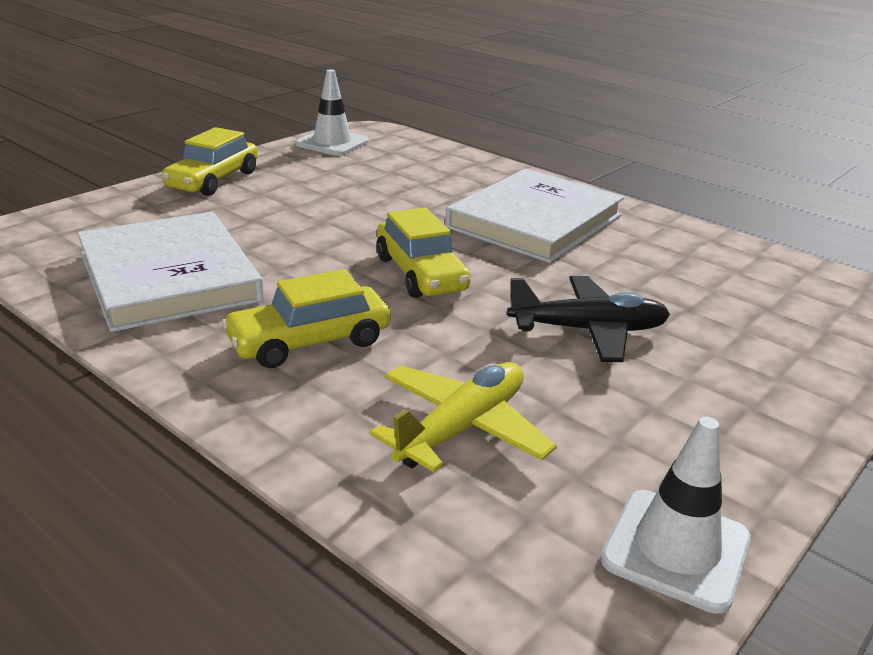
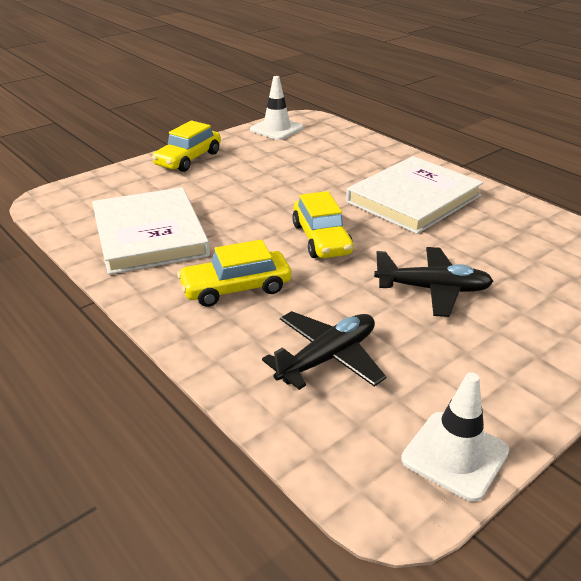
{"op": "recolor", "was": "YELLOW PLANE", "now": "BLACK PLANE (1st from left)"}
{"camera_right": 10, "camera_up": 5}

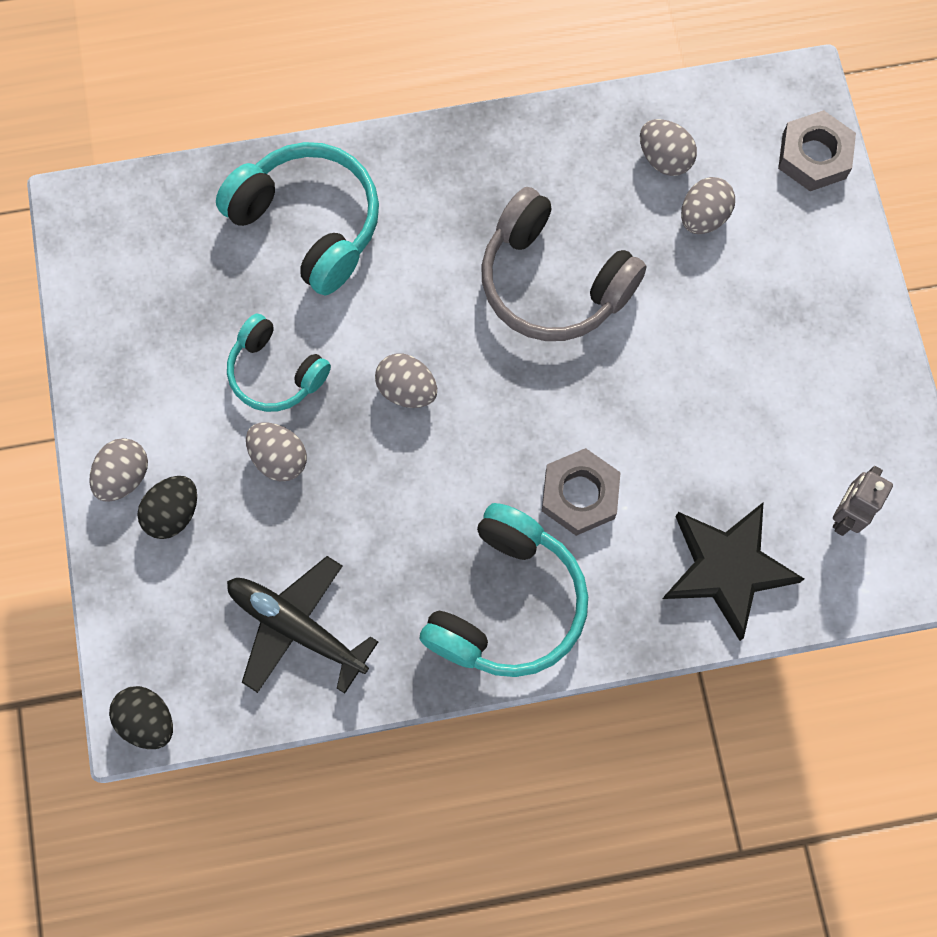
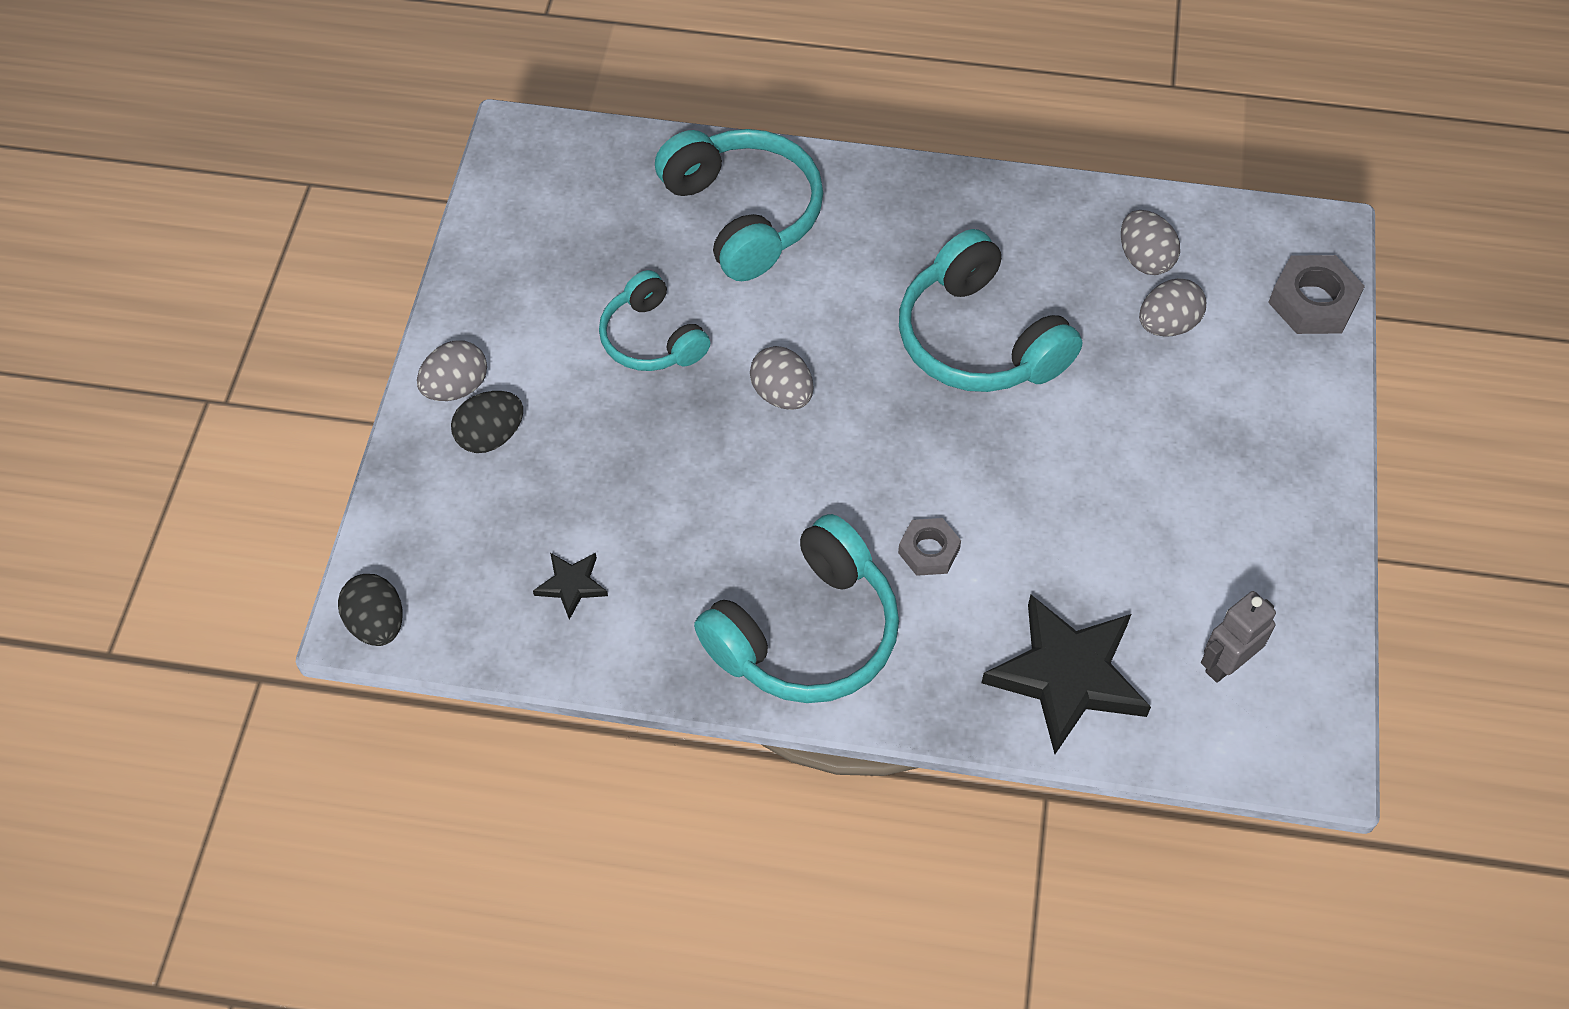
{"op": "recolor", "was": "GREY HEADPHONES", "now": "TURQUOISE HEADPHONES (4th from left)"}
{"op": "delete", "was": "GREY EGG (2nd from left)"}
{"op": "resize", "was": "GREY NUT (1st from left)", "ratio": 0.64}
{"op": "replace", "was": "BLACK PLANE", "now": "BLACK STAR (1st from left)"}
{"camera_right": 20, "camera_up": -15}

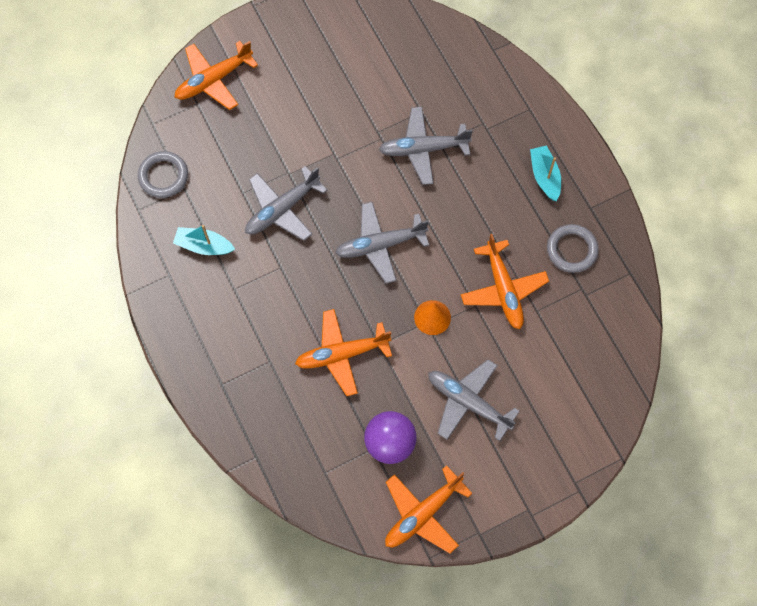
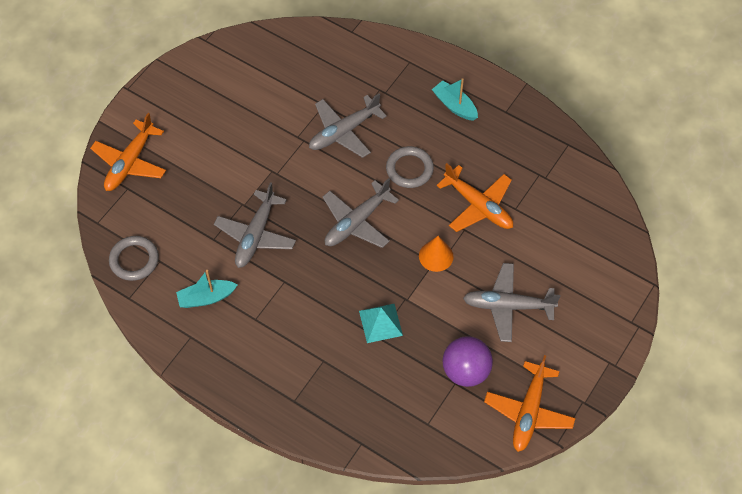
{"op": "move", "was": "GREY RING (2nd from left)"}
{"op": "replace", "was": "ORANGE PLANE (2nd from left)", "now": "TURQUOISE PYRAMID"}
{"camera_right": -30, "camera_up": -10}

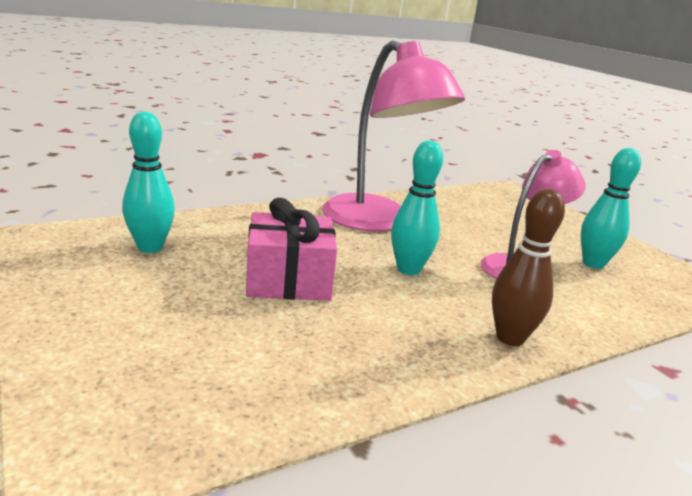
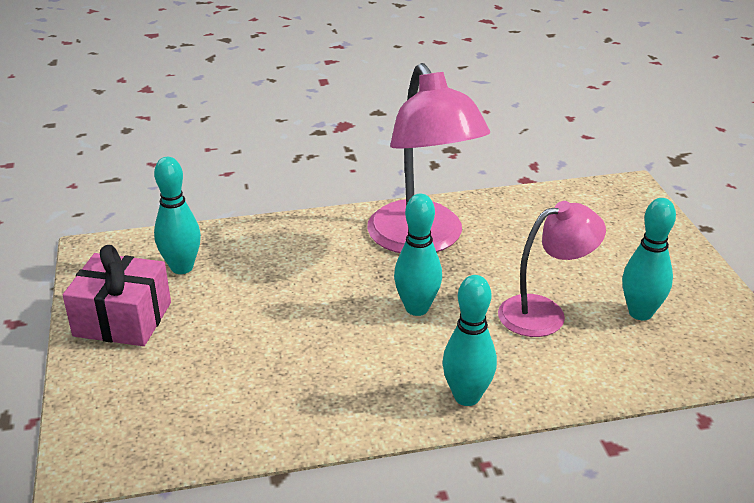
{"op": "recolor", "was": "BROWN BOWLING PIN", "now": "TURQUOISE BOWLING PIN (3rd from left)"}
{"op": "move", "was": "PINK GIFT"}
{"camera_right": 20, "camera_up": 10}

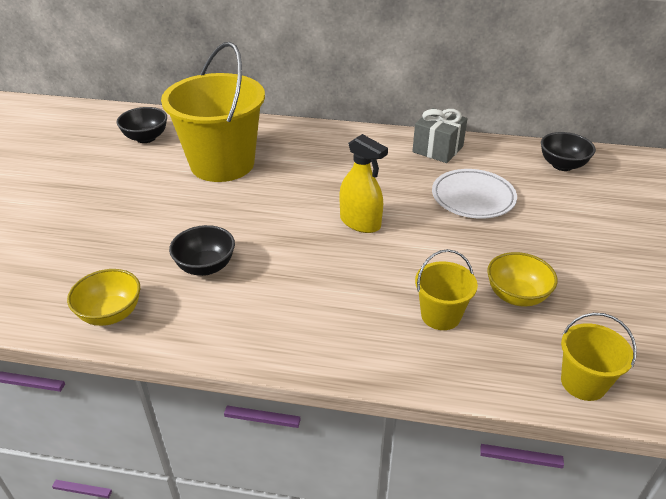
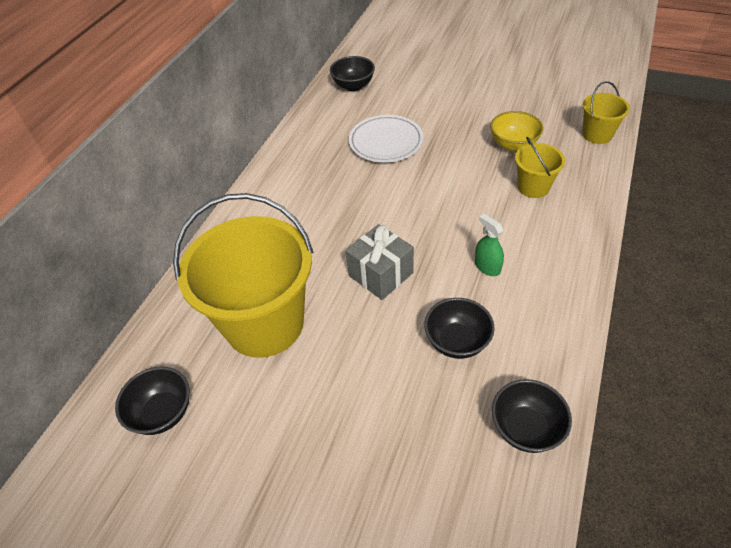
{"op": "move", "was": "GREY GIFT"}
{"op": "delete", "was": "YELLOW SPRAY BOTTLE"}
{"op": "recolor", "was": "YELLOW BOWL (1st from left)", "now": "BLACK BOWL (4th from left)"}
{"op": "insert", "now": "GREEN SPRAY BOTTLE"}
{"camera_right": -75, "camera_up": 10}

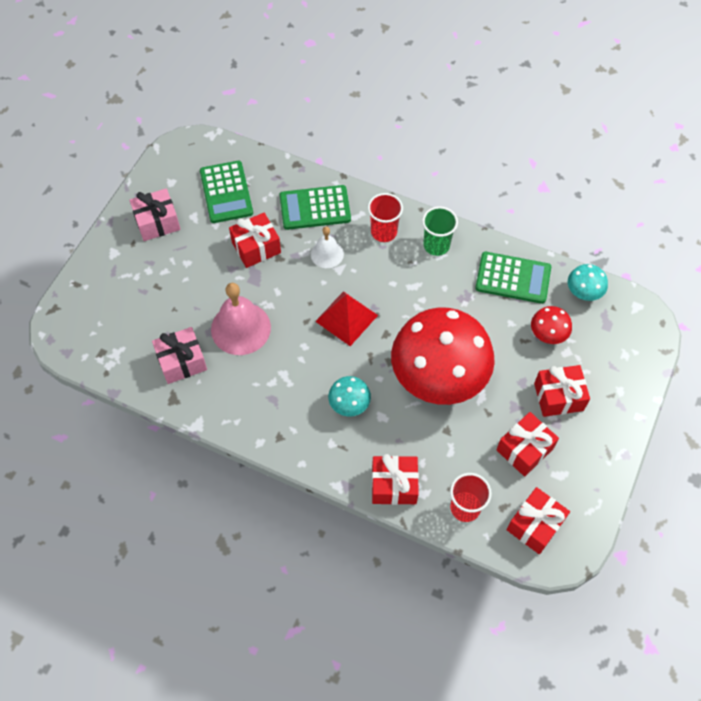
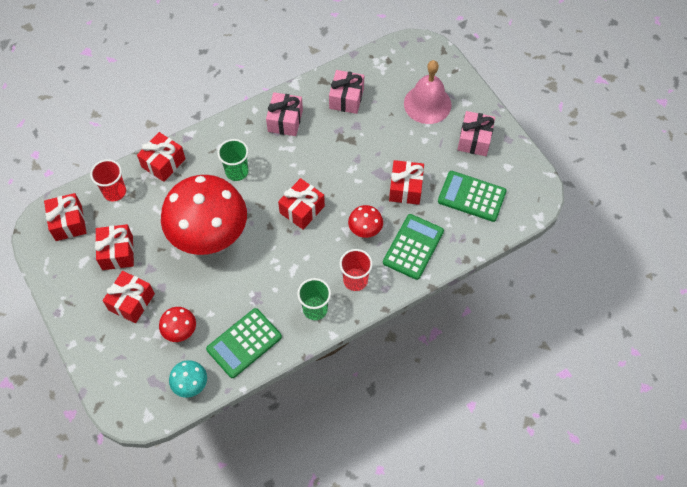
{"op": "replace", "was": "WHITE BELL", "now": "RED MUSHROOM (3rd from left)"}
{"op": "move", "was": "PINK BELL"}
{"op": "replace", "was": "RED PYRAMID", "now": "RED GIFT (5th from left)"}
{"op": "replace", "was": "TURQUOISE MUSHROOM (1st from left)", "now": "GREEN CUP (1st from left)"}
{"op": "insert", "now": "PINK GIFT (1st from left)"}
{"camera_right": 125, "camera_up": 0}

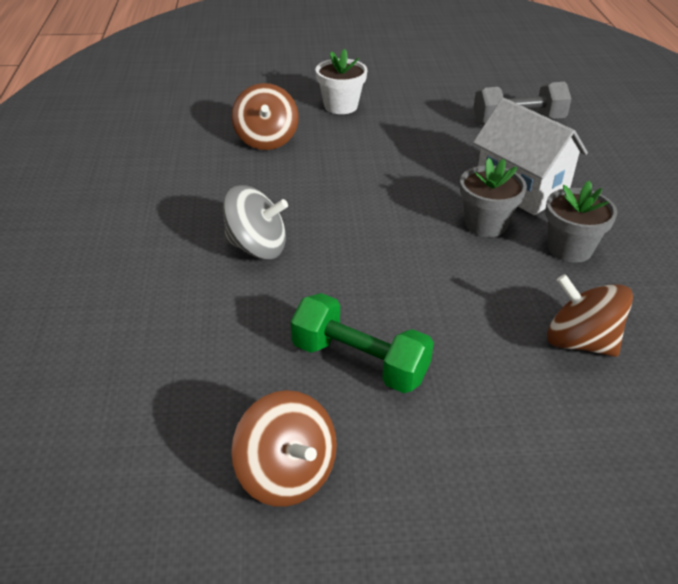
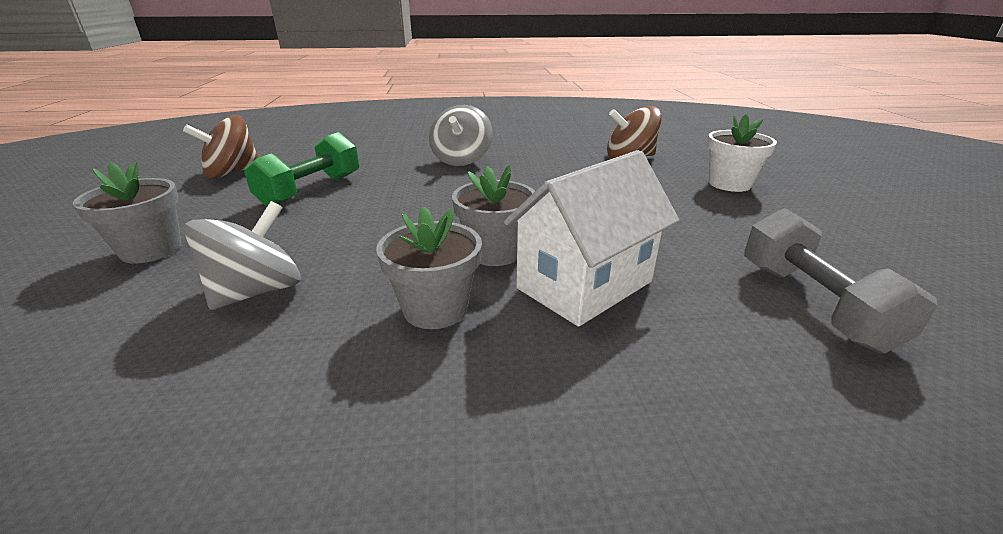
{"op": "recolor", "was": "BROWN SPINNING TOP (3rd from left)", "now": "GREY SPINNING TOP (1st from left)"}
{"op": "insert", "now": "GREY FLOWER POT (1st from left)"}
{"camera_right": 90, "camera_up": -10}

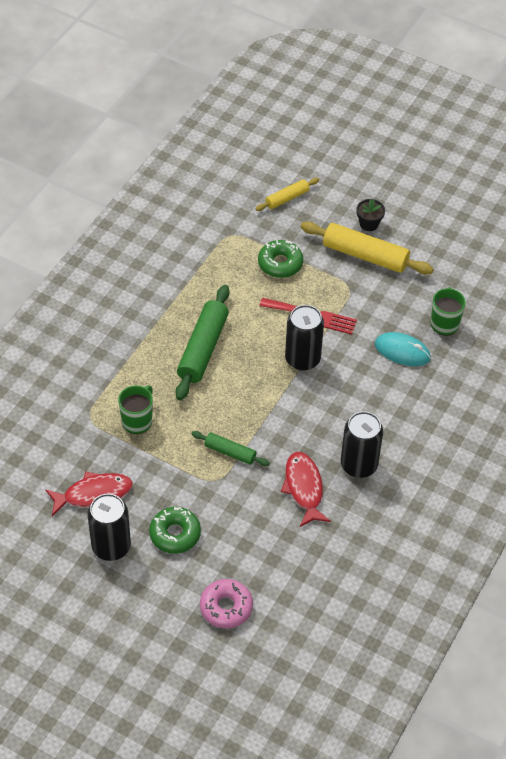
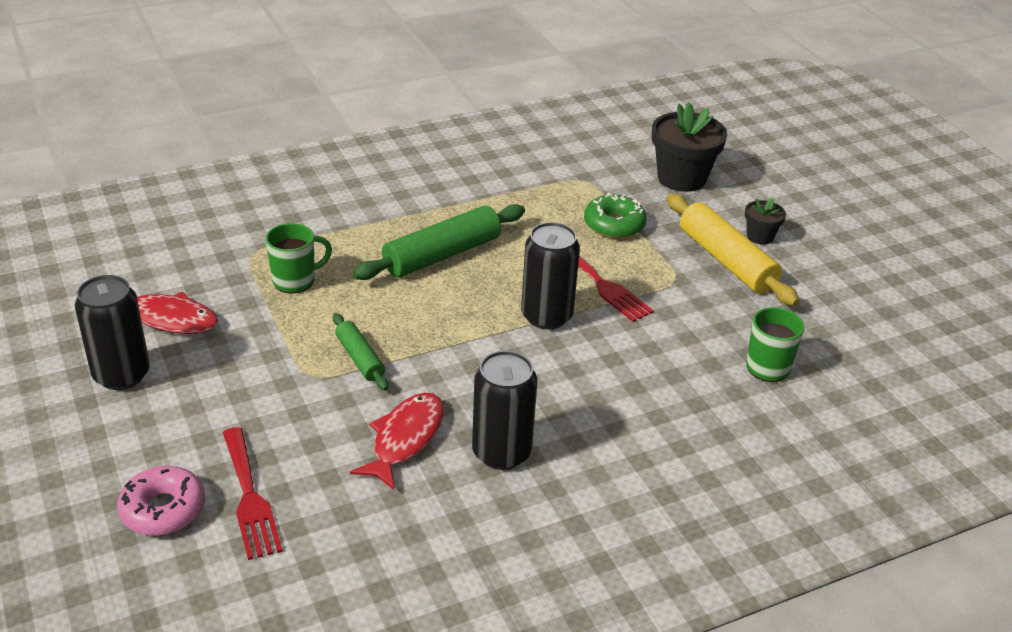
{"op": "replace", "was": "YELLOW ROLLING PIN (1st from left)", "now": "BLACK FLOWER POT (1st from left)"}
{"op": "delete", "was": "TURQUOISE MOUSE"}
{"op": "delete", "was": "GREEN DONUT (1st from left)"}
{"op": "insert", "now": "RED FORK (1st from left)"}
{"camera_right": 35, "camera_up": -15}

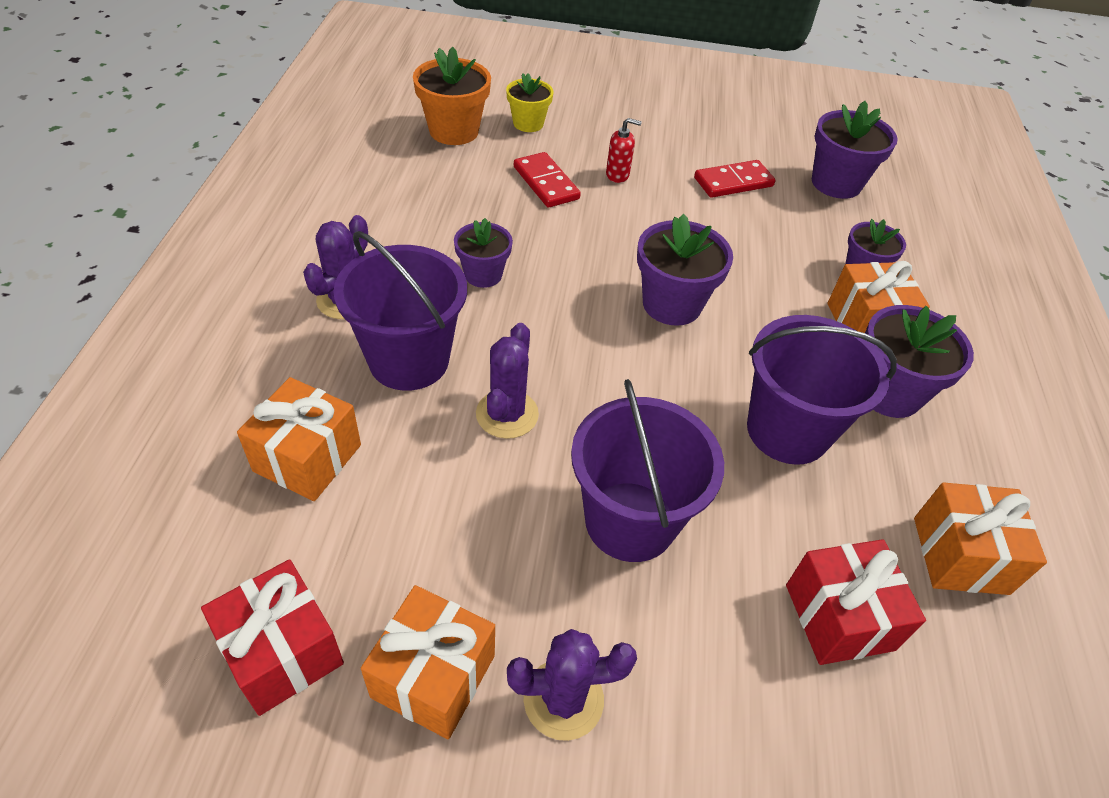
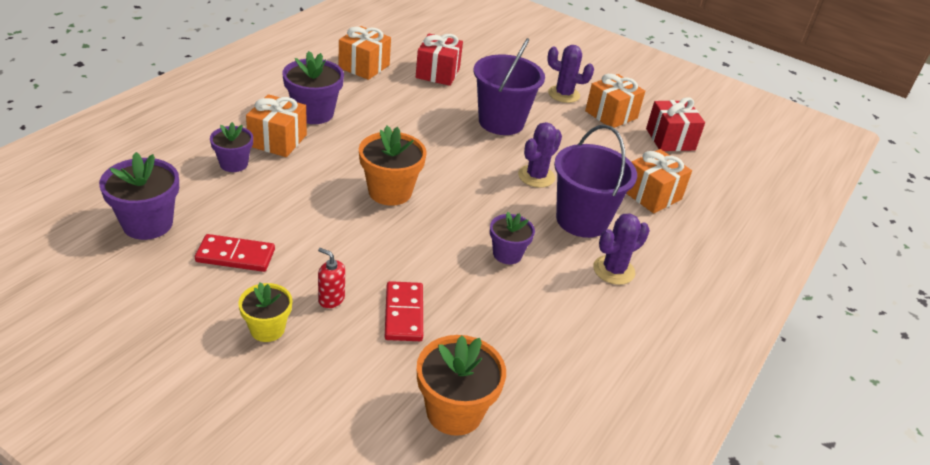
{"op": "move", "was": "YELLOW FLOWER POT"}
{"op": "recolor", "was": "PURPLE FLOWER POT (2nd from left)", "now": "ORANGE FLOWER POT (1st from left)"}
{"op": "delete", "was": "PURPLE BUCKET (3rd from left)"}
{"camera_right": -155, "camera_up": -10}

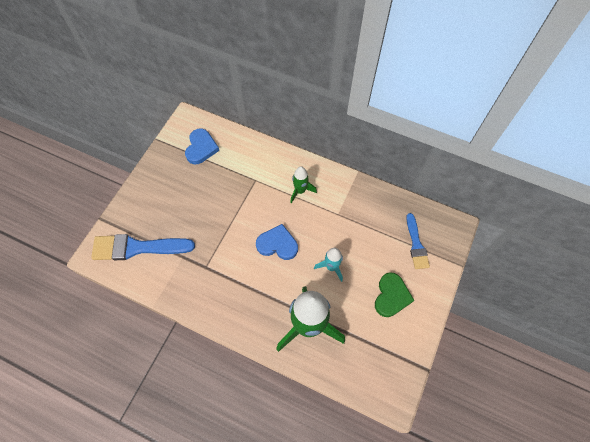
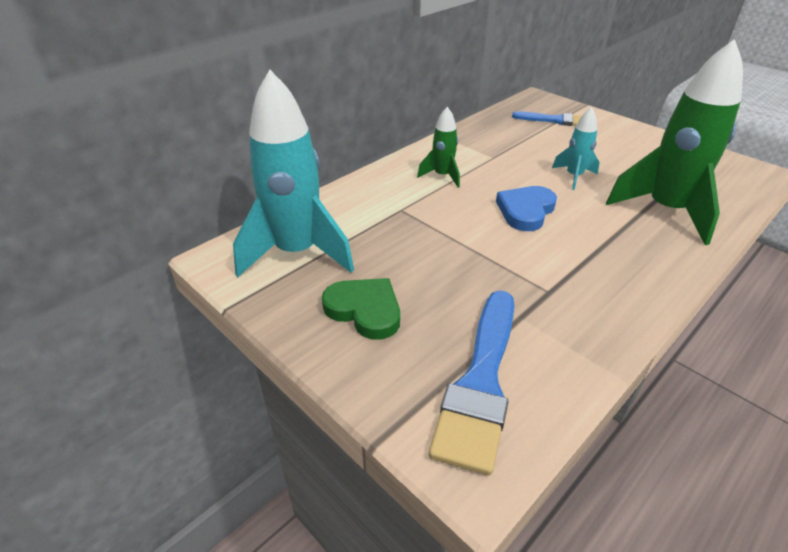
{"op": "replace", "was": "BLUE HEART (1st from left)", "now": "TURQUOISE ROCKET (1st from left)"}
{"op": "move", "was": "GREEN HEART"}
{"camera_right": -70, "camera_up": -25}

